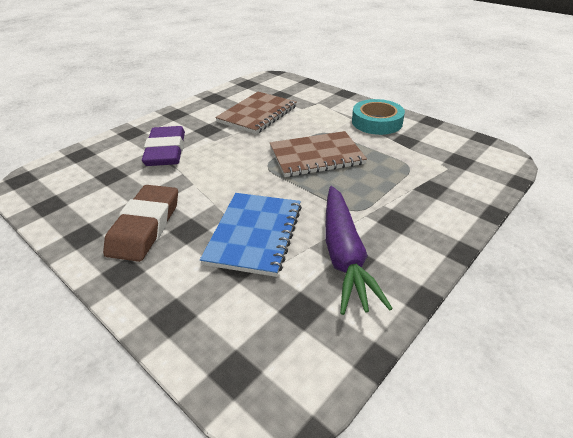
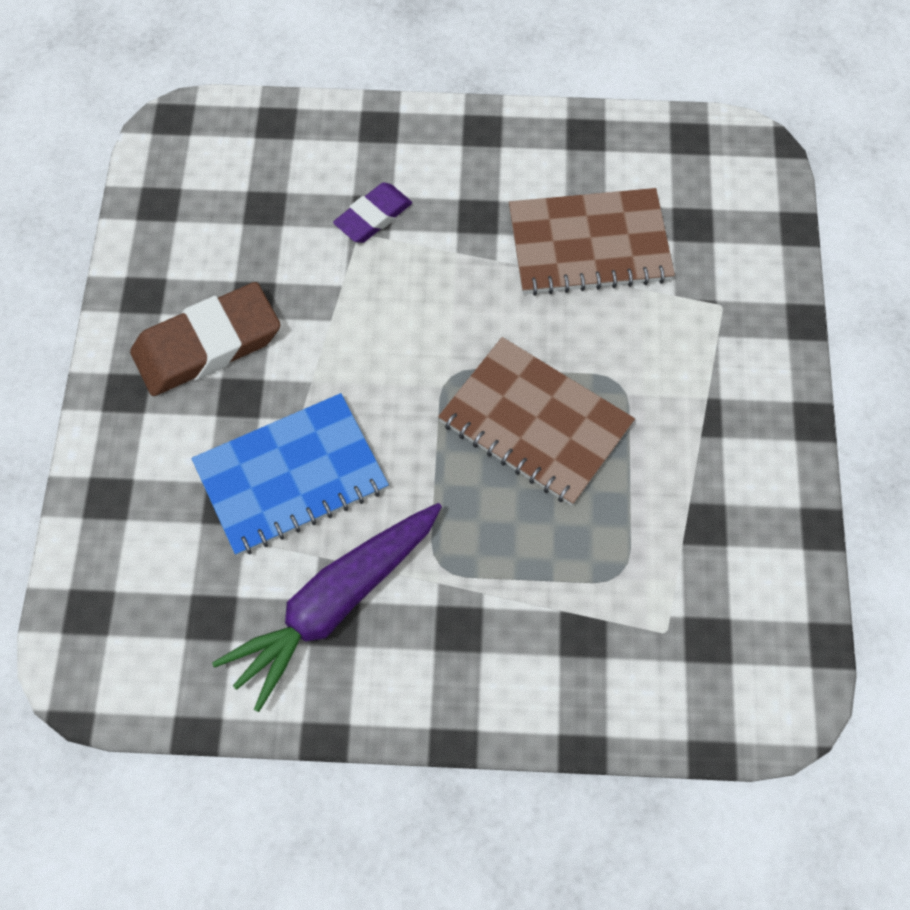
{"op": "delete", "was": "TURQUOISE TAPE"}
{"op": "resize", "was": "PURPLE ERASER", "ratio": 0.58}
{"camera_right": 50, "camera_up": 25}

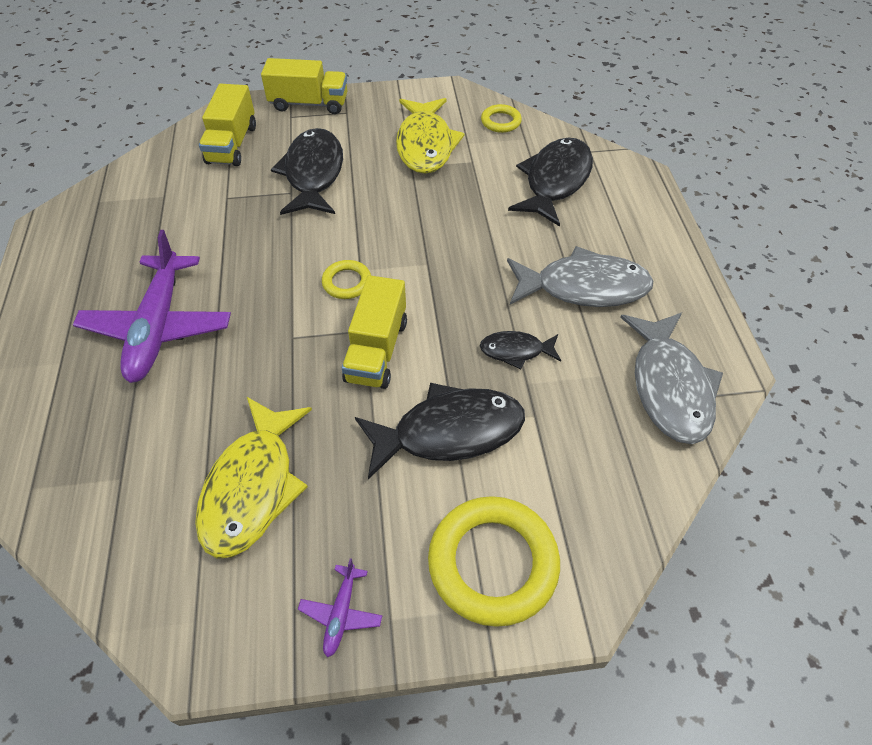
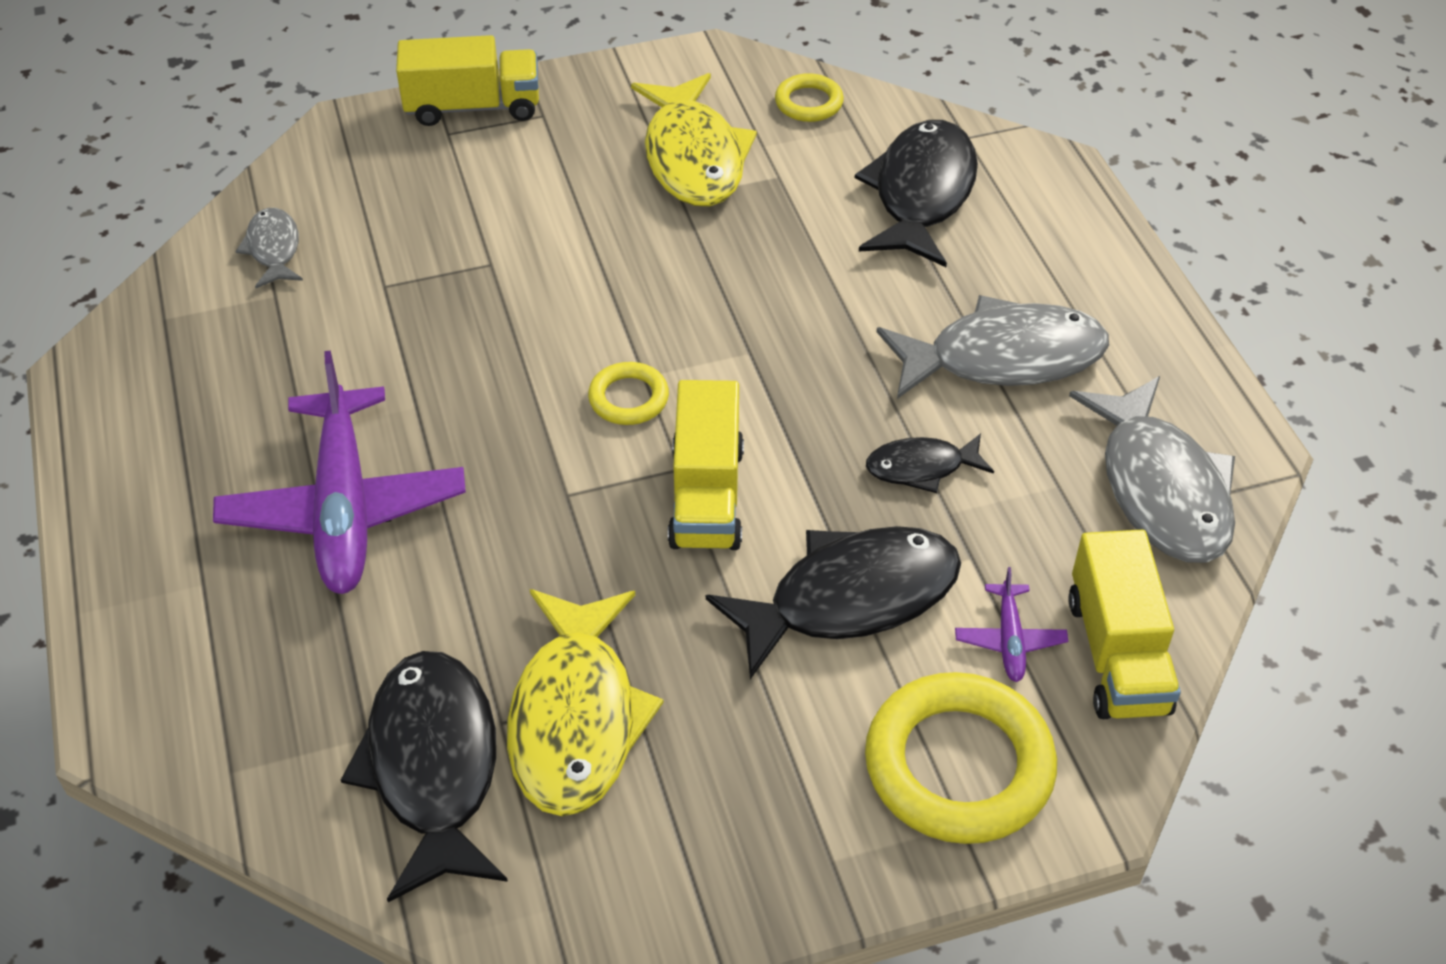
{"op": "move", "was": "YELLOW TRUCK (1st from left in the first image)", "now": "YELLOW TRUCK (3rd from left)"}
{"op": "move", "was": "BLACK FISH (1st from left)"}
{"op": "move", "was": "PURPLE PLANE (2nd from left)"}
{"op": "insert", "now": "GREY FISH (1st from left)"}
{"camera_right": -10, "camera_up": -5}

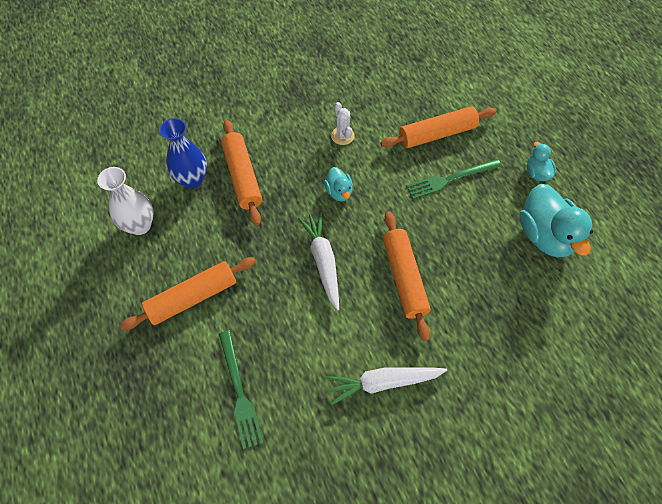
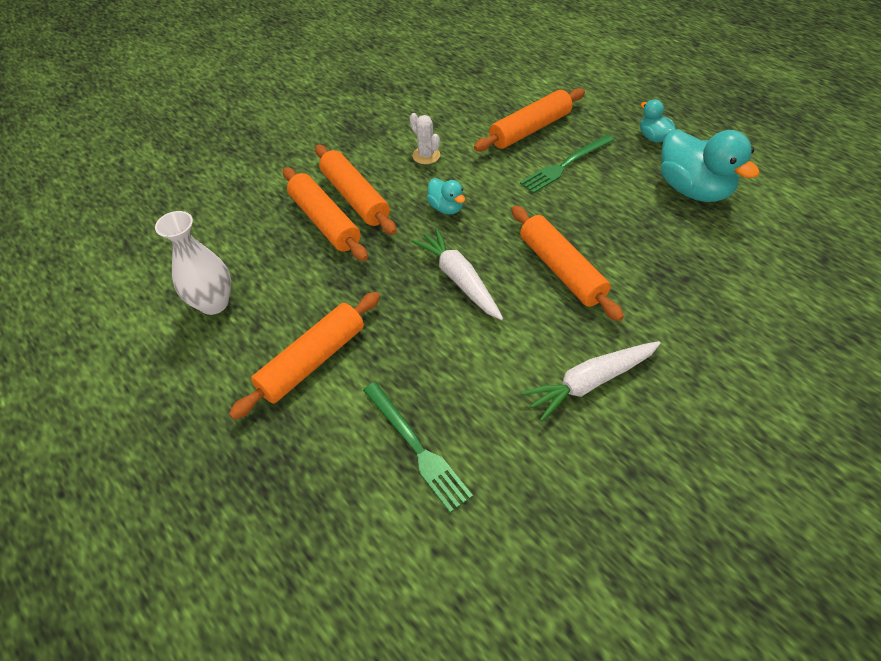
{"op": "delete", "was": "BLUE VASE"}
{"op": "insert", "now": "ORANGE ROLLING PIN (3rd from left)"}
{"camera_right": -15, "camera_up": -10}

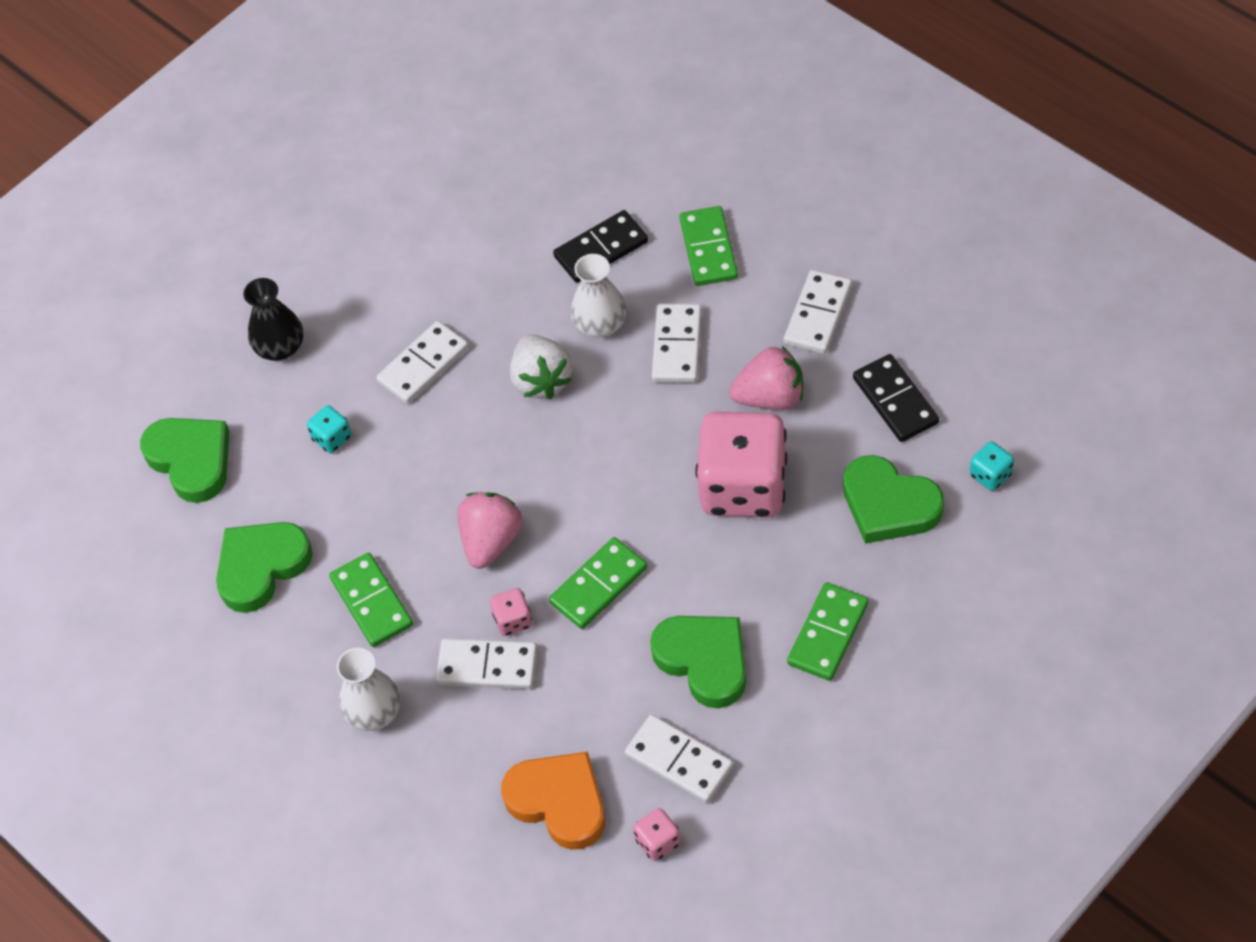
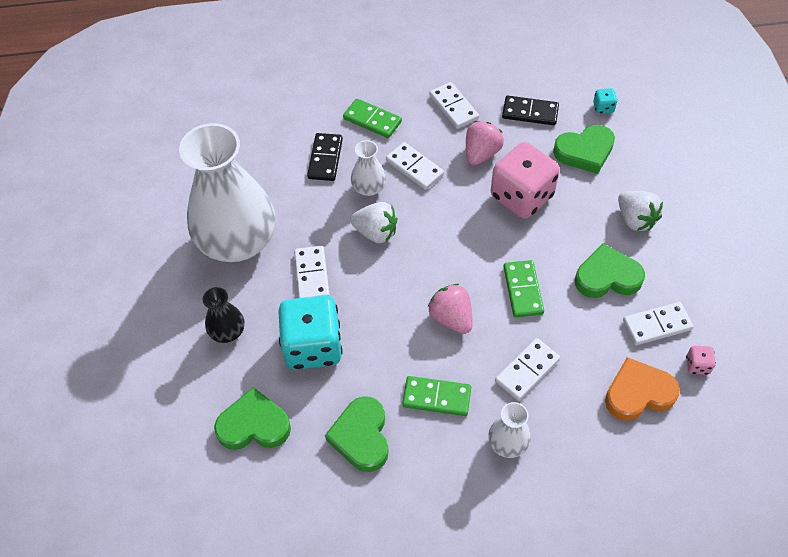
{"op": "resize", "was": "TURQUOISE DICE (1st from left)", "ratio": 2.48}
{"op": "replace", "was": "GREEN DOMINO (4th from left)", "now": "WHITE STRAWBERRY (2nd from left)"}
{"op": "delete", "was": "PINK DICE (1st from left)"}
{"op": "insert", "now": "WHITE VASE (1st from left)"}
{"camera_right": -55, "camera_up": 0}

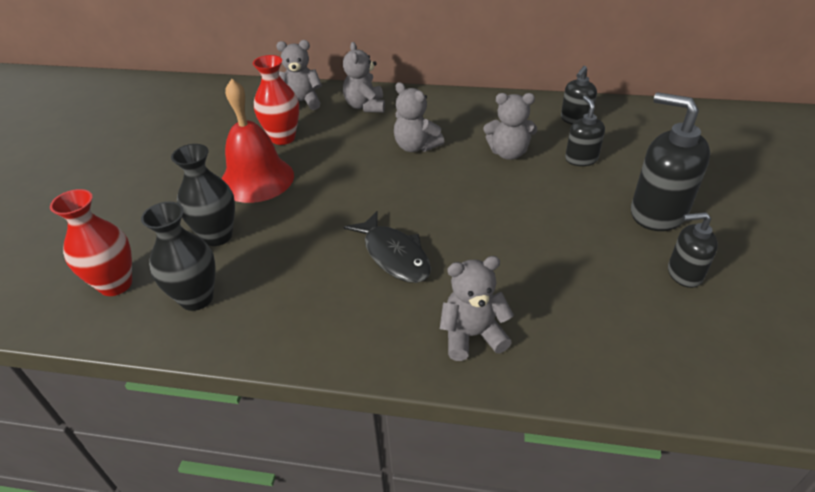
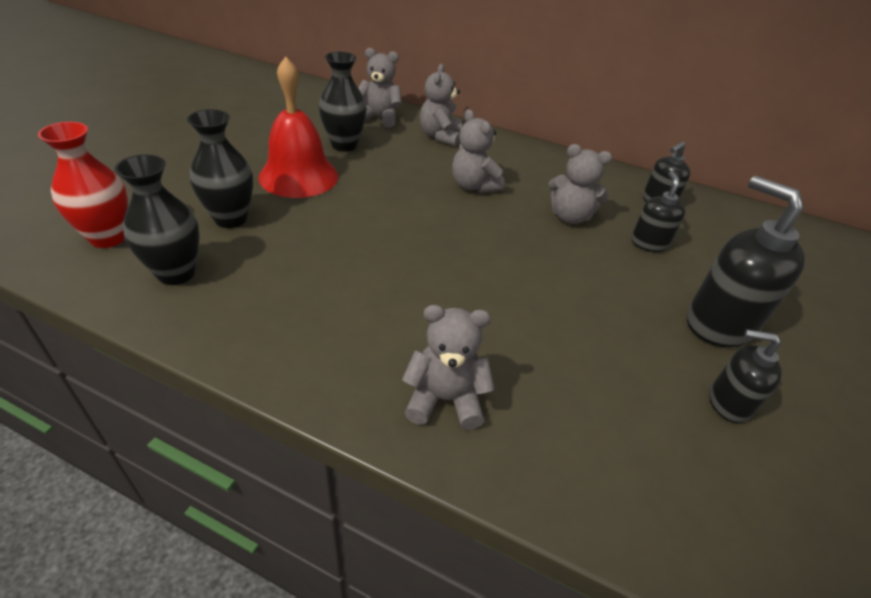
{"op": "recolor", "was": "RED VASE (2nd from left)", "now": "BLACK VASE (3rd from left)"}
{"op": "delete", "was": "BLACK FISH"}
{"camera_right": 10, "camera_up": 0}

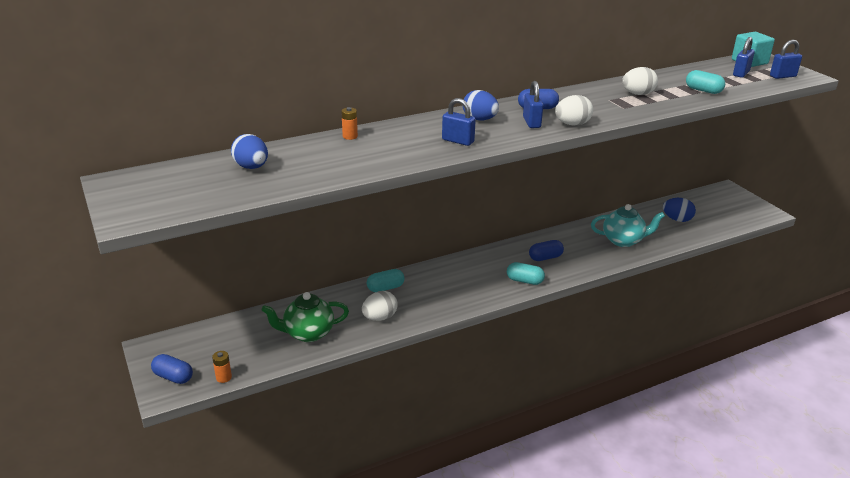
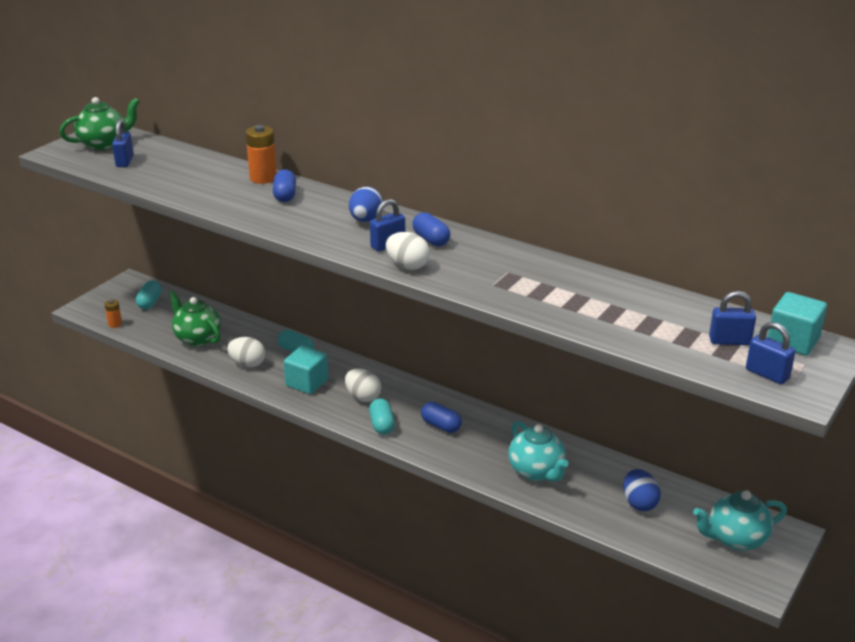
{"op": "move", "was": "WHITE EGG (3rd from left in the first image)", "now": "WHITE EGG (2nd from left)"}
{"op": "move", "was": "TURQUOISE CAPSULE (3rd from left in the first image)", "now": "TURQUOISE CAPSULE (1st from left)"}
{"op": "move", "was": "BLUE PADLOCK (1st from left)"}
{"op": "resize", "was": "ORANGE BATTERY (2nd from left)", "ratio": 1.81}
{"op": "delete", "was": "BLUE EGG (1st from left)"}
{"op": "move", "was": "BLUE CAPSULE (1st from left)"}
{"op": "insert", "now": "GREEN TEAPOT (1st from left)"}
{"op": "insert", "now": "TURQUOISE CUBE (1st from left)"}
{"op": "insert", "now": "TURQUOISE TEAPOT (2nd from left)"}
{"camera_right": 60, "camera_up": 0}

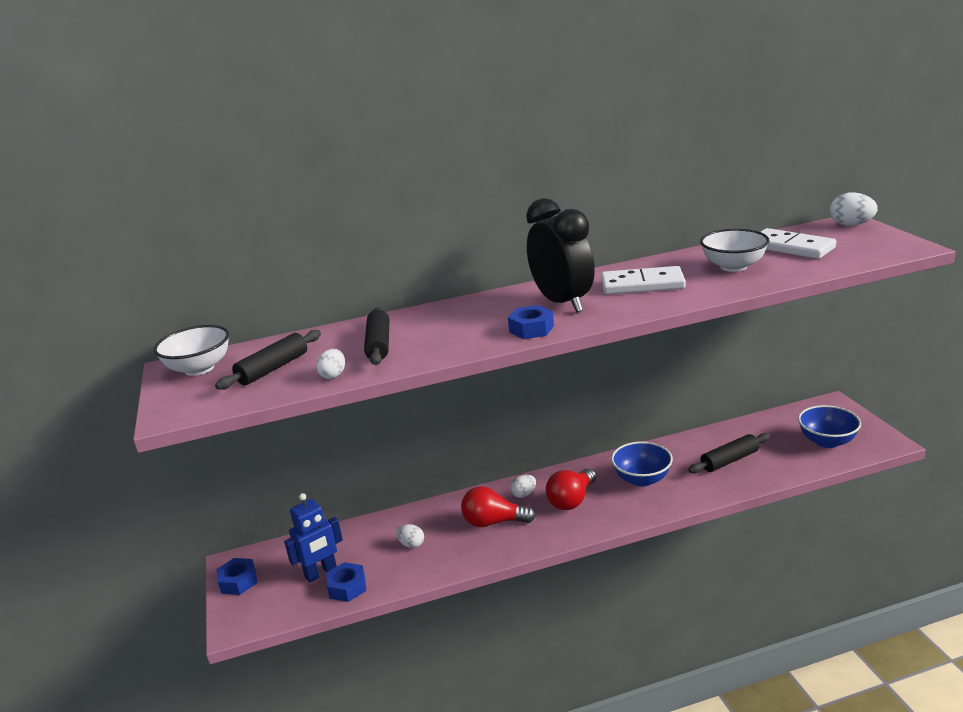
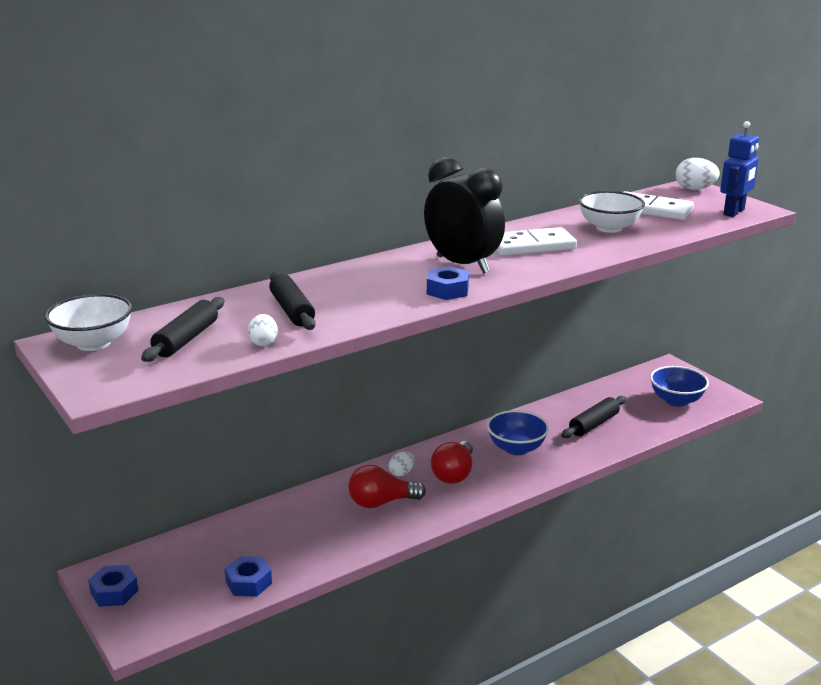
{"op": "move", "was": "BLUE ROBOT"}
{"op": "delete", "was": "WHITE EGG (2nd from left)"}
{"camera_right": -20, "camera_up": 0}

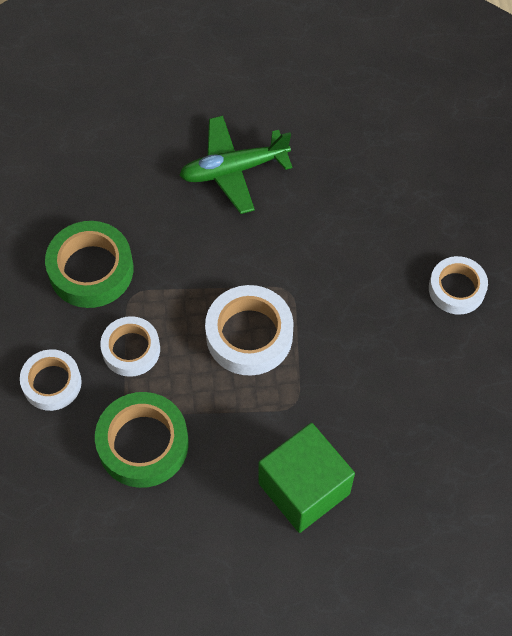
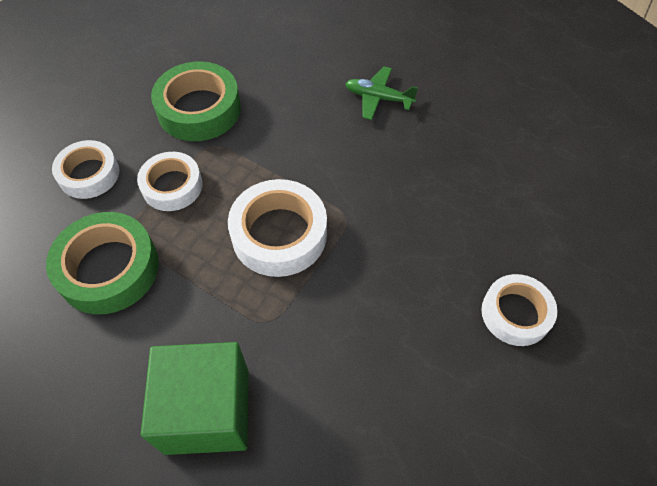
{"op": "resize", "was": "GREEN PLANE", "ratio": 0.63}
{"camera_right": 35, "camera_up": -5}

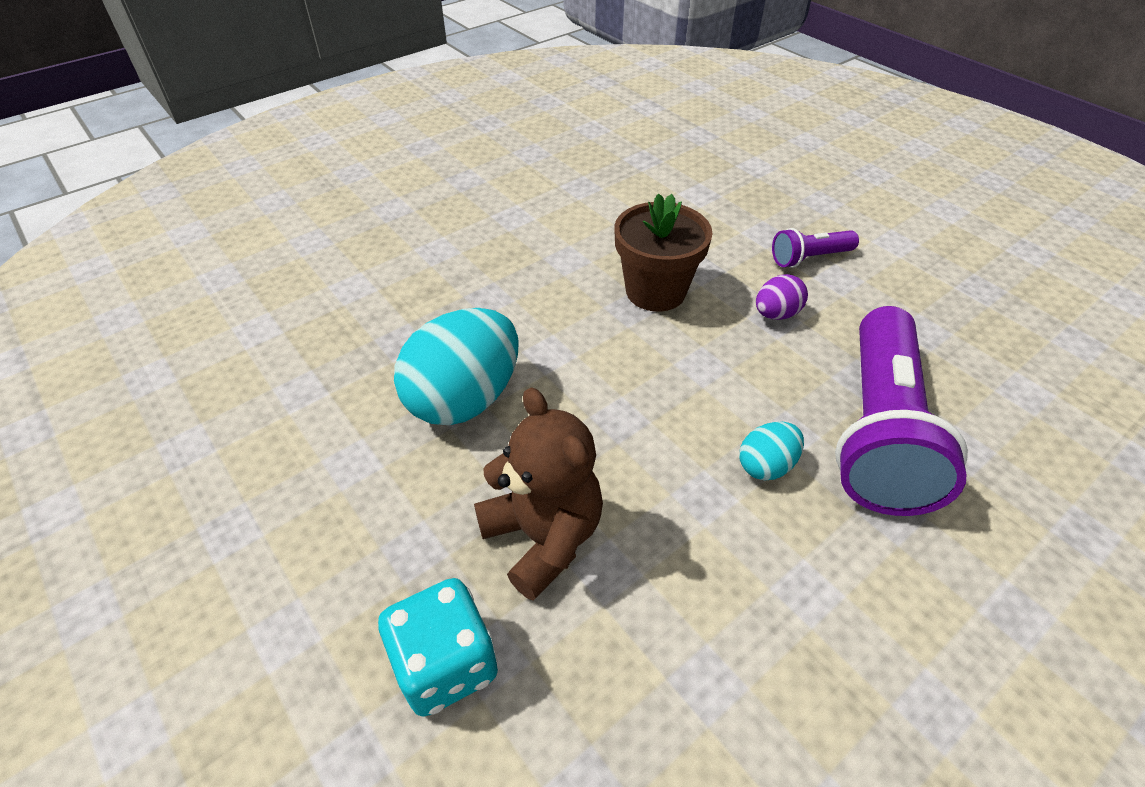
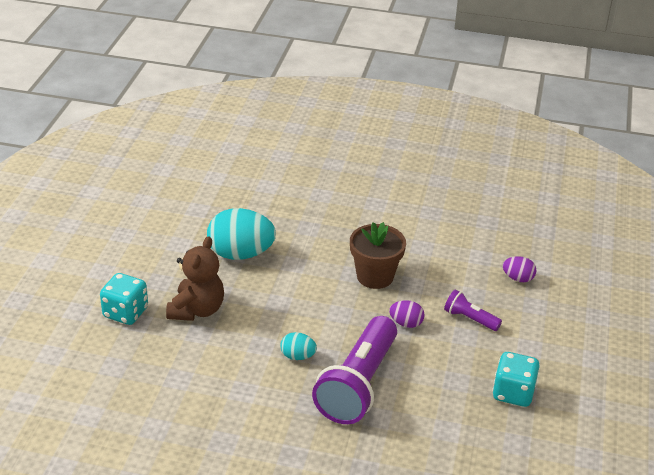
{"op": "rotate", "was": "PURPLE FLASHLIGHT (2nd from left in the first image)", "clockwise": -45}
{"op": "insert", "now": "PURPLE EGG (2nd from left)"}
{"op": "insert", "now": "TURQUOISE DICE (2nd from left)"}
{"camera_right": 50, "camera_up": -10}

